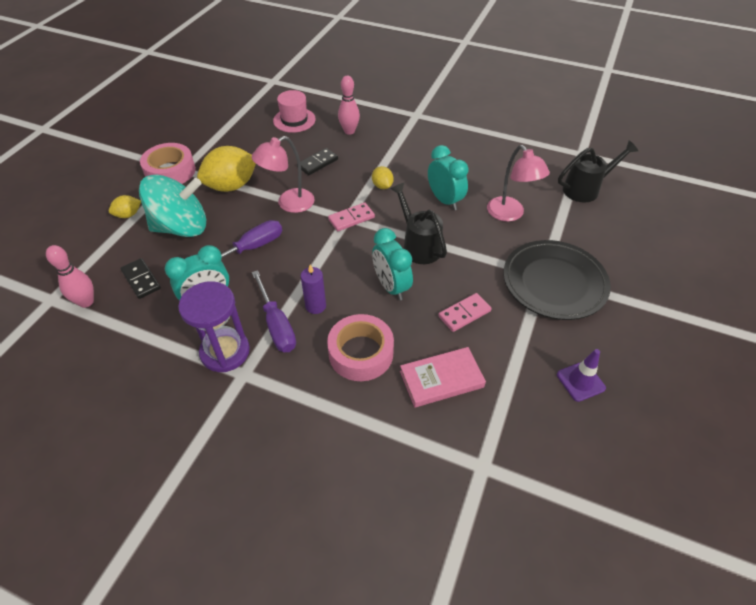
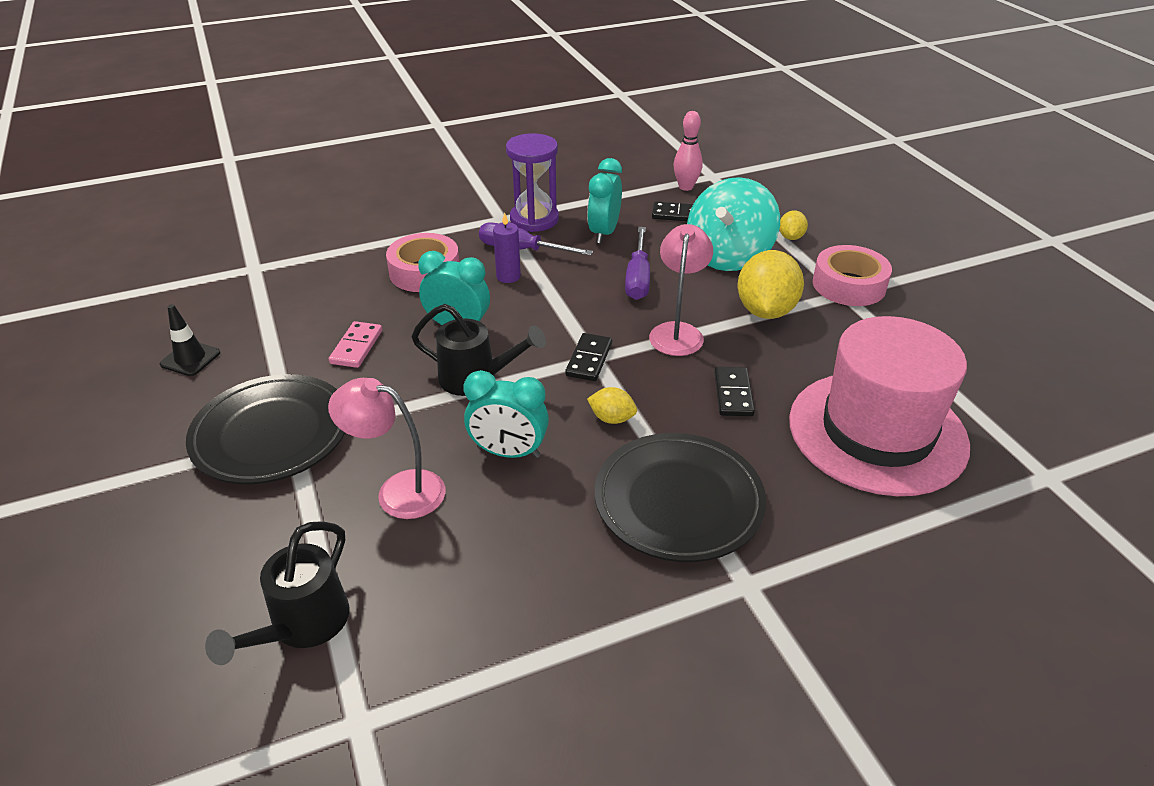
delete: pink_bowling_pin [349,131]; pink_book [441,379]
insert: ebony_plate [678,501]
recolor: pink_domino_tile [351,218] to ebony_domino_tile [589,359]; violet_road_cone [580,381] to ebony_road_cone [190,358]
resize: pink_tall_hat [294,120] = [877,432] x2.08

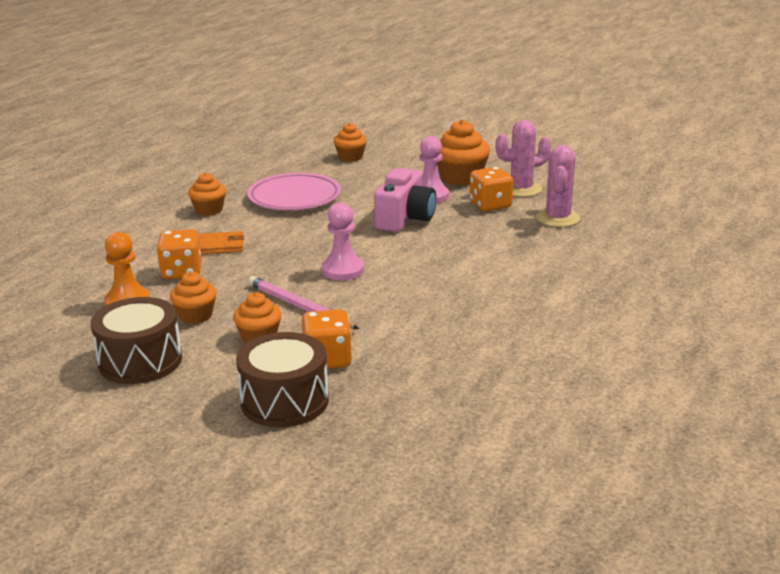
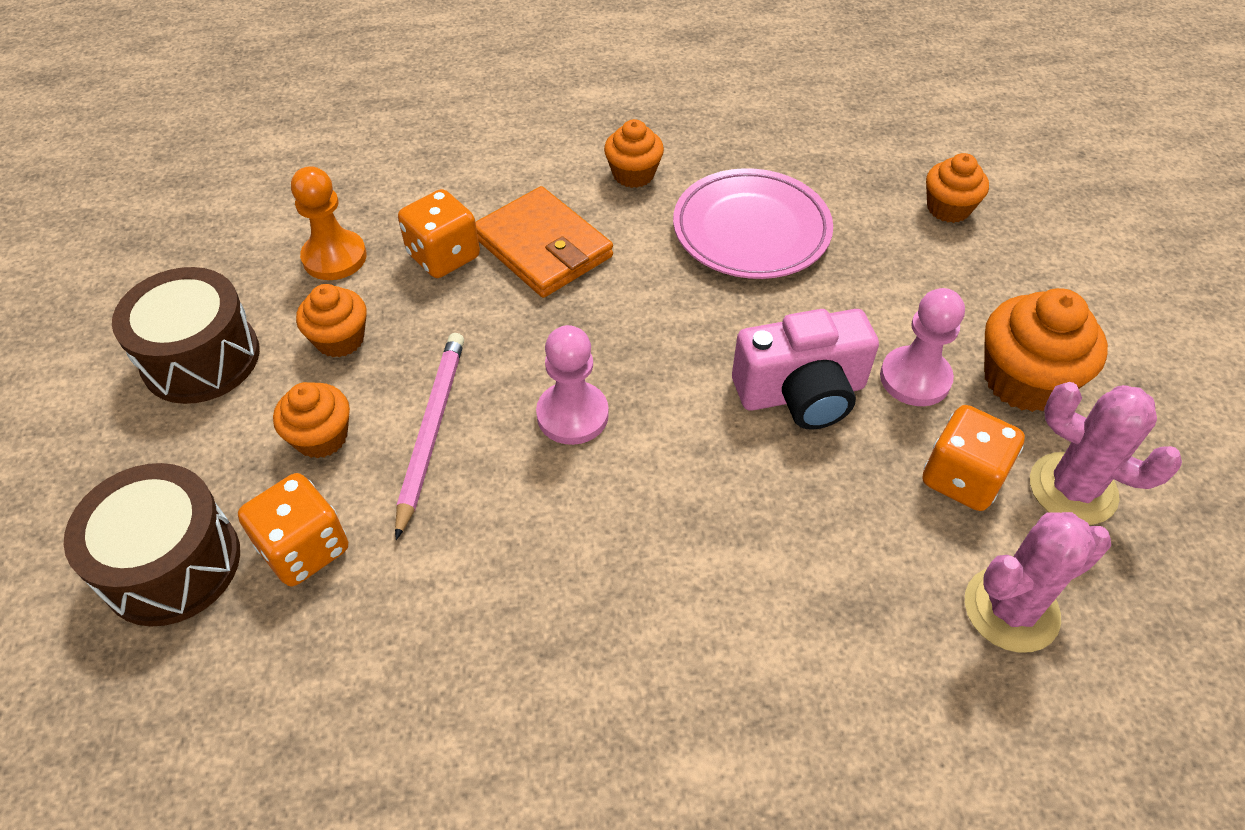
resize: orange_billfold [221,246] = [543,247] x1.68

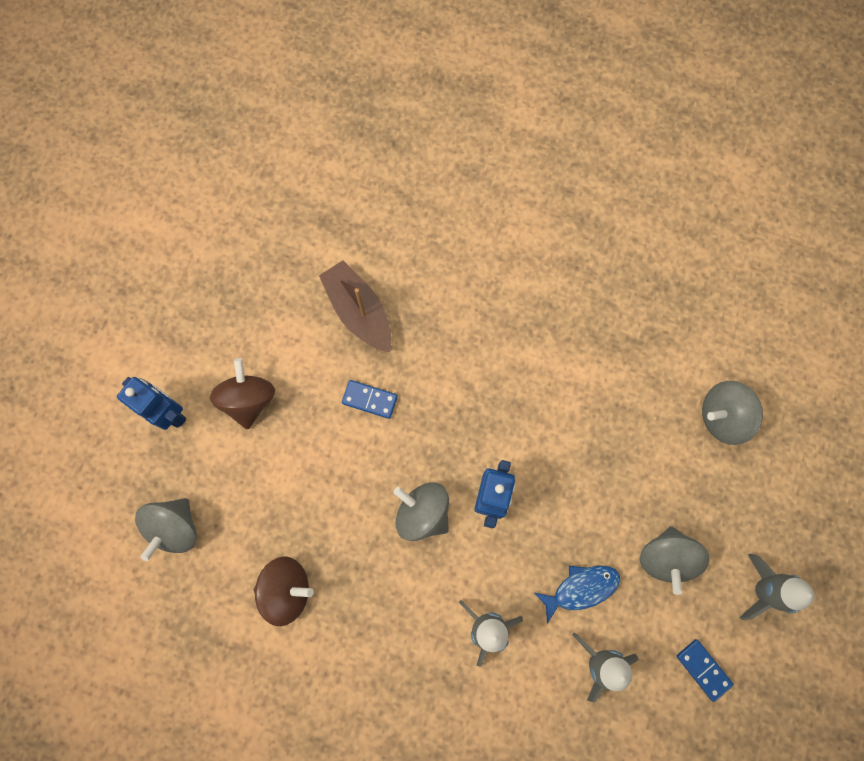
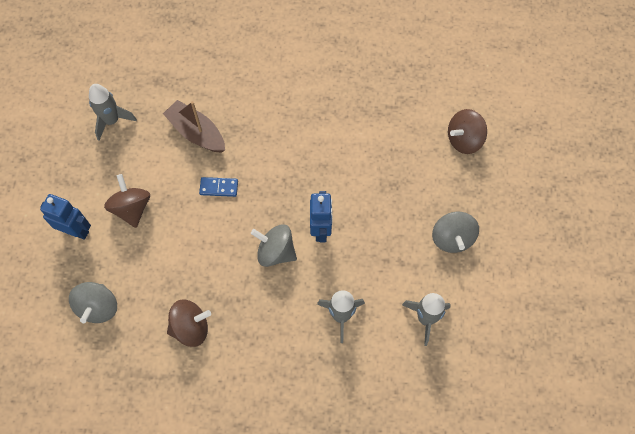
delete: cobalt_toy_fish [581,588]; cobalt_domino_tile [703,669]
move: ash-grey_spaceship [763,590] to [112,121]
recolor: ash-grey_spinning_top [722,417] to dark_brown_spinning_top [464,140]

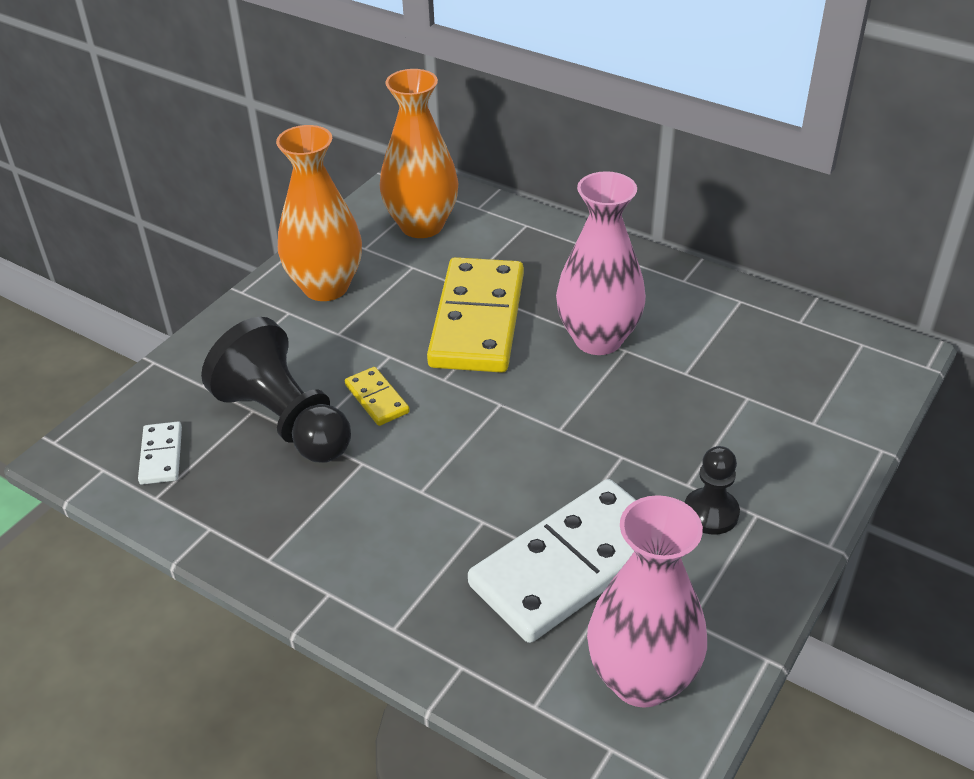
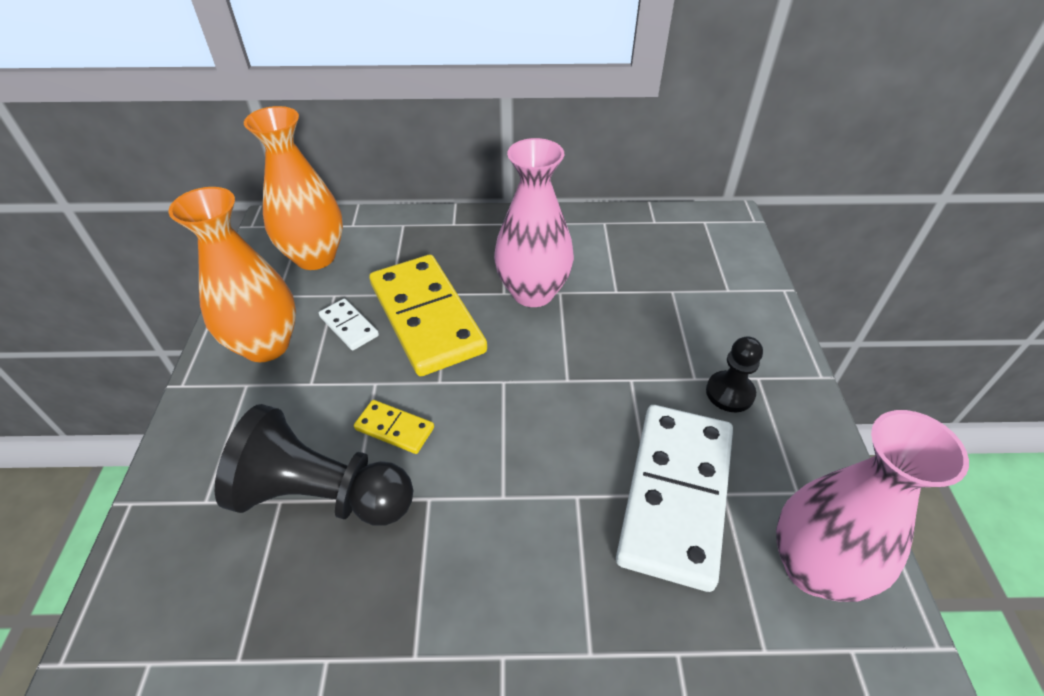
move: pure_white_domino_tile [161,455] to [349,326]

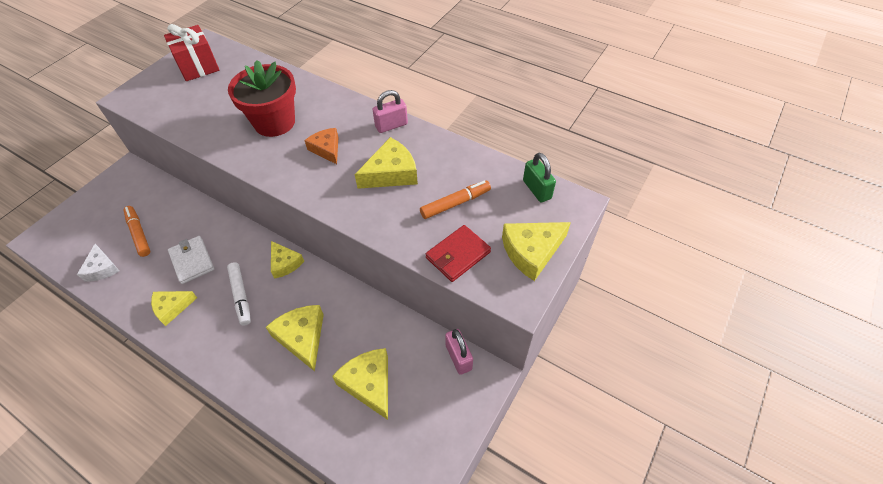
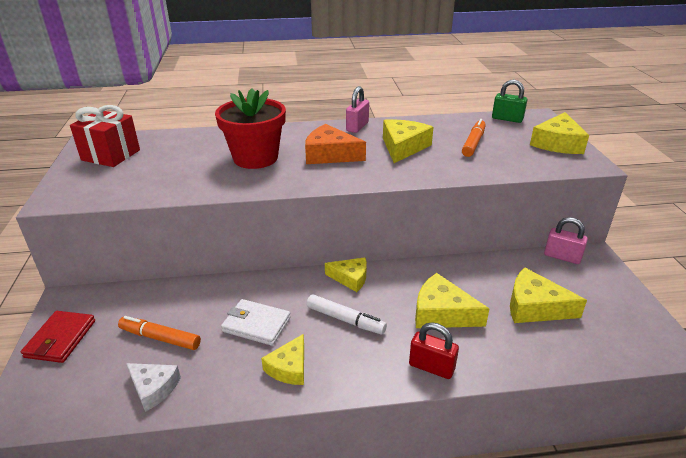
insert: red_lock [431,367]
move: red_billfold [458,255] to [60,339]
resize: orange_cheese [326,149] = [330,155] x1.50

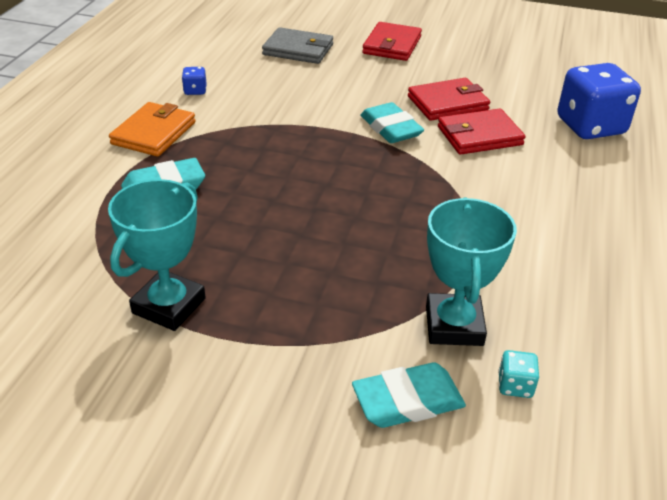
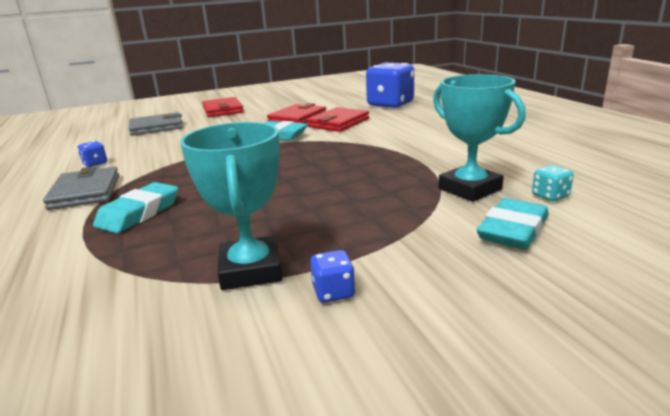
insert: cobalt_game_die [333,292]
recolor: orange_billfold [154,133] to ash-grey_billfold [85,192]

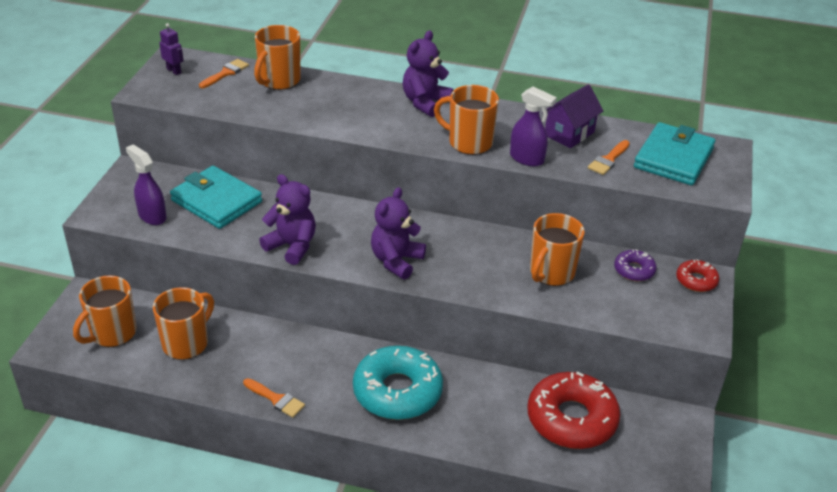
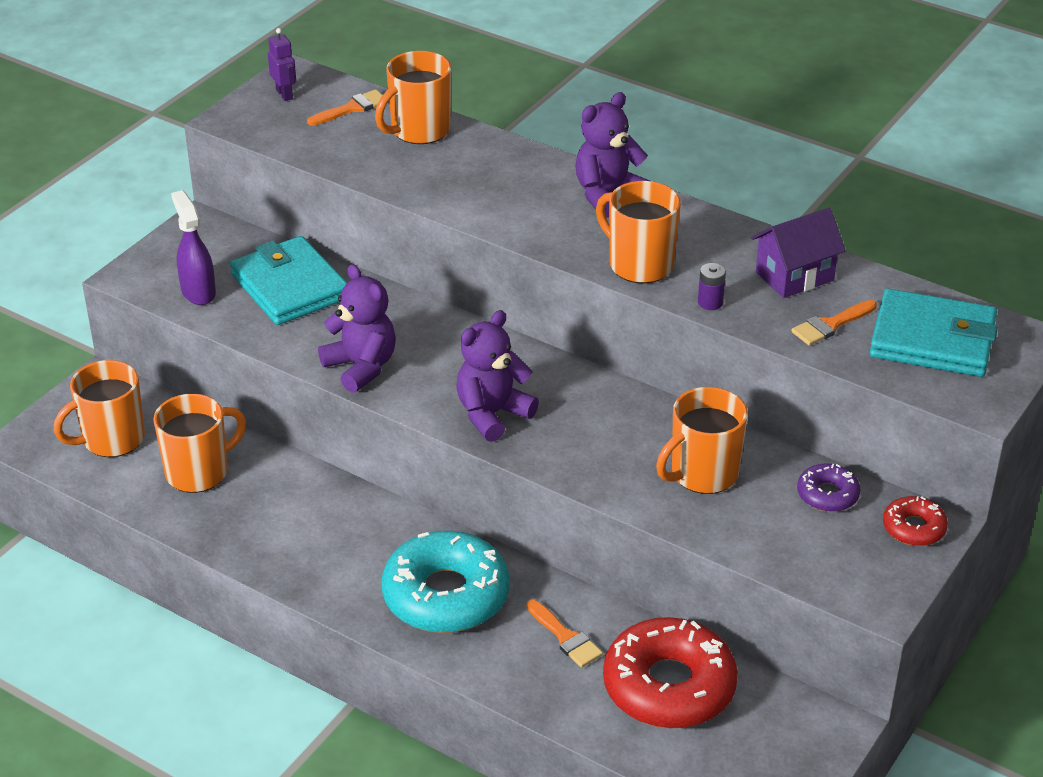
move: orange_paintbrush [276,399] to [565,637]
replace: violet_spray_bottle [527,159] to violet_power_cell [710,302]
rotate: teal_billfold [673,158] = [932,340] 60 degrees clockwise

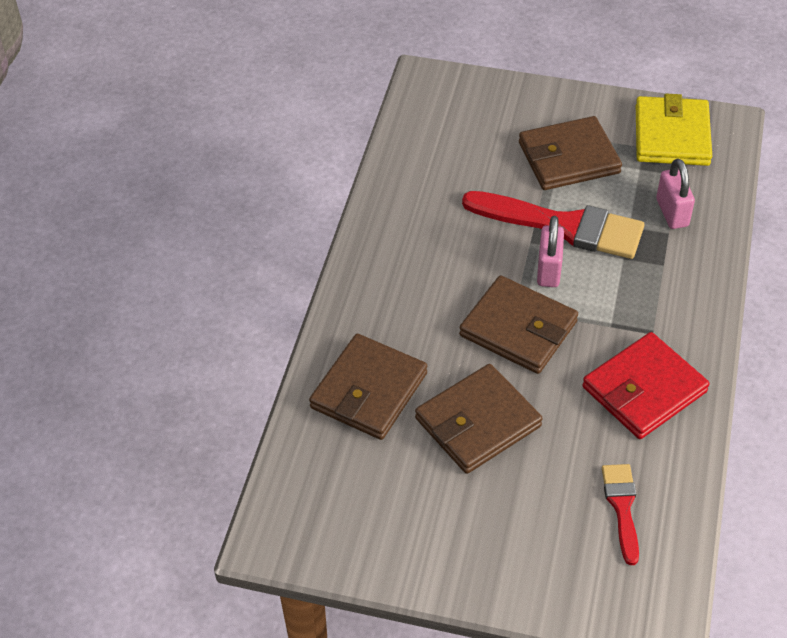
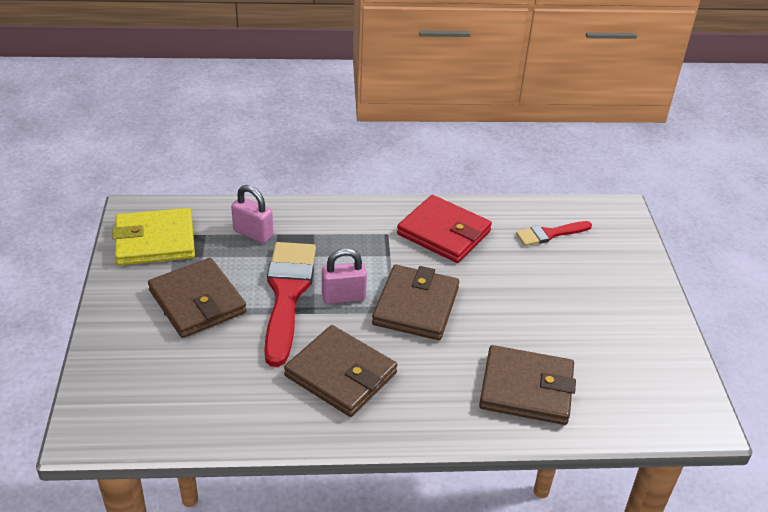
move: dark_brown_billfold [477,422] to [341,374]
rotate: pink_lock [672,213] = [253,233] 60 degrees clockwise

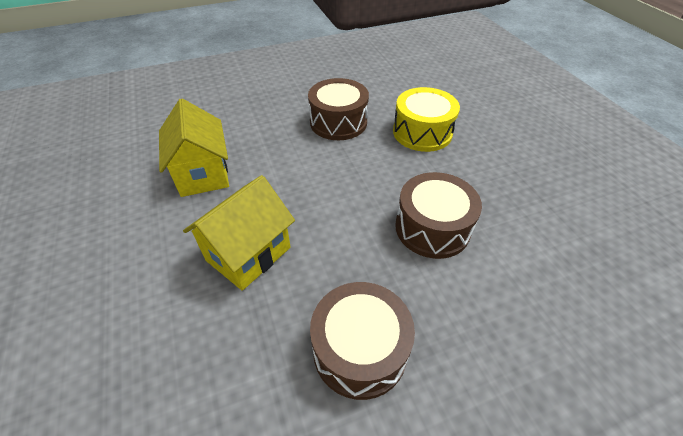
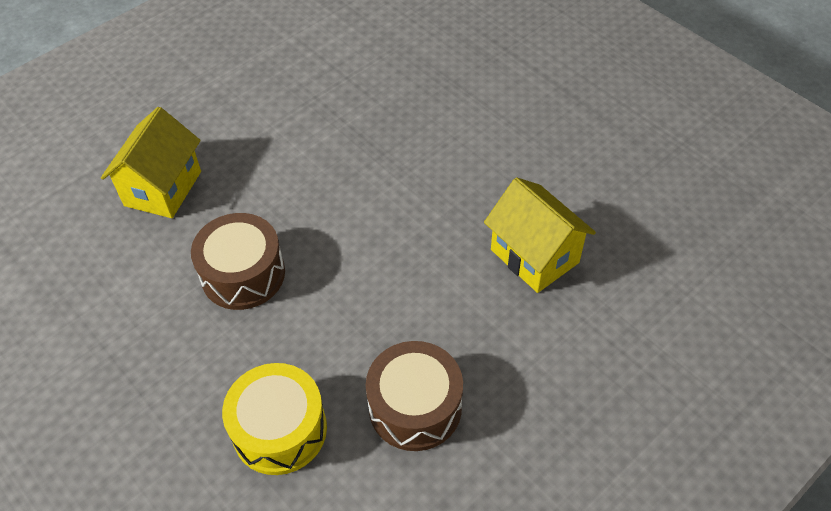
delete: dark_brown_toy_drum [360,349]
move: bright_yellow_toy_house [248,254] to [163,188]

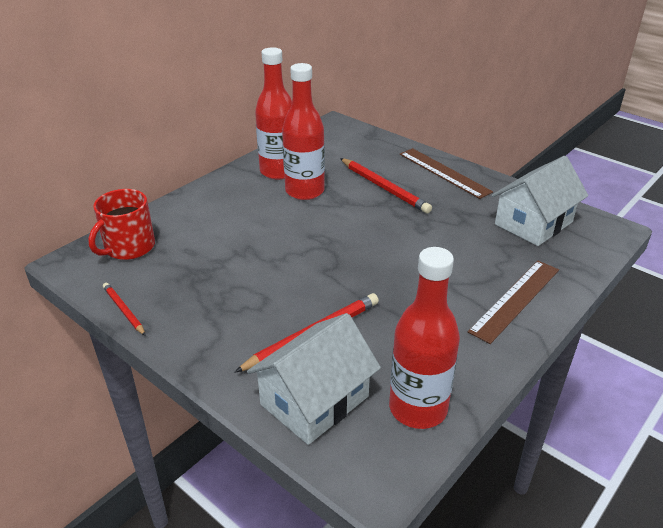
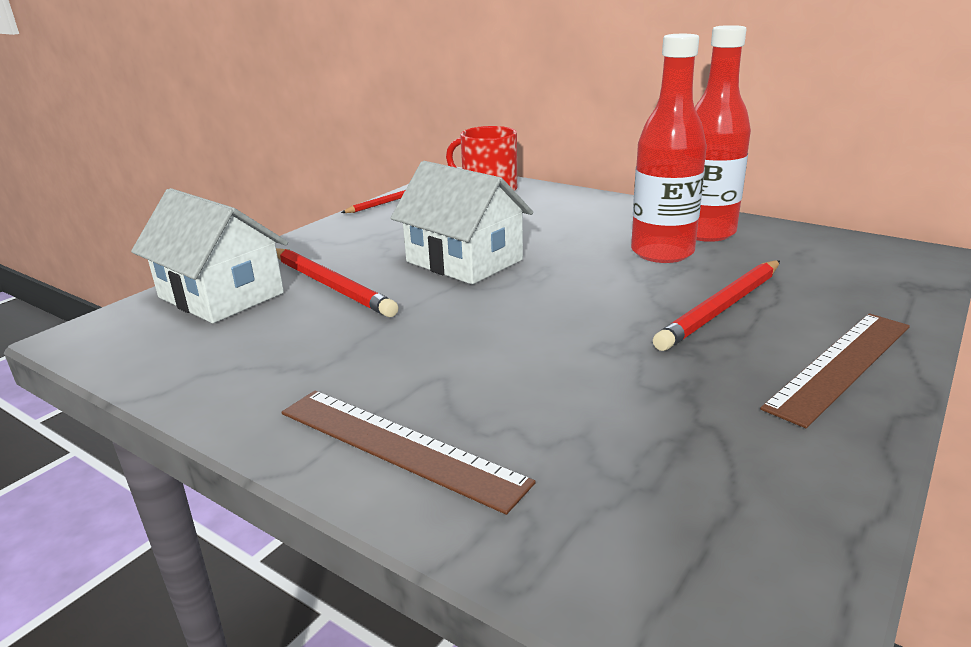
delete: red_drink_bottle [418,408]
move: pure_white_toy_house [533,223] to [464,261]

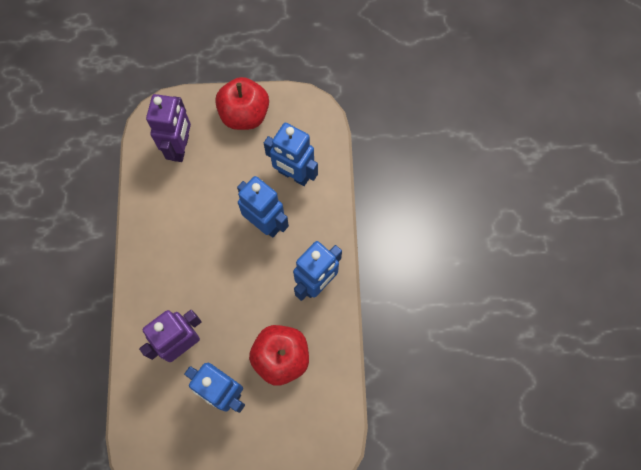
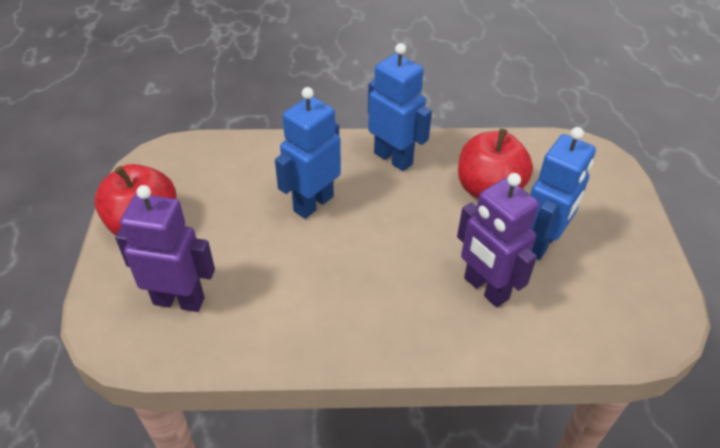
delete: cobalt_robot [294,175]

